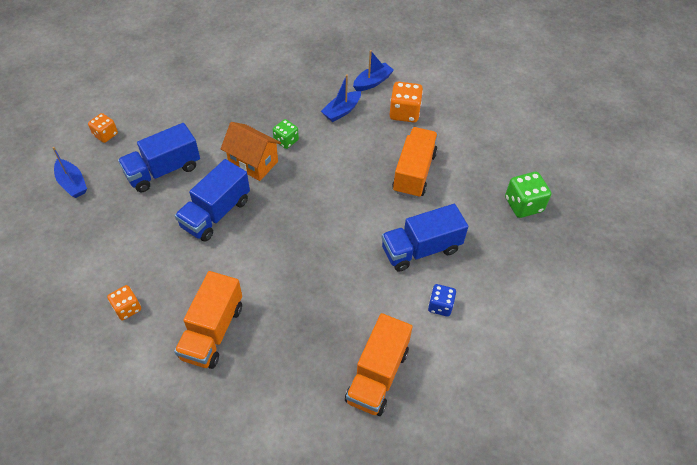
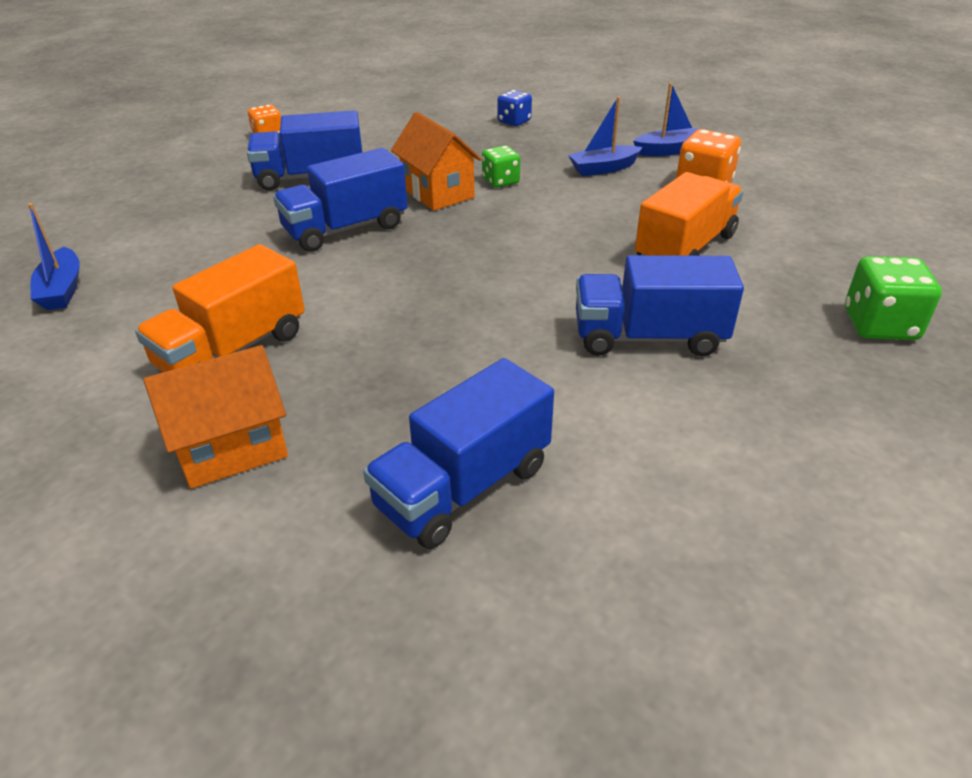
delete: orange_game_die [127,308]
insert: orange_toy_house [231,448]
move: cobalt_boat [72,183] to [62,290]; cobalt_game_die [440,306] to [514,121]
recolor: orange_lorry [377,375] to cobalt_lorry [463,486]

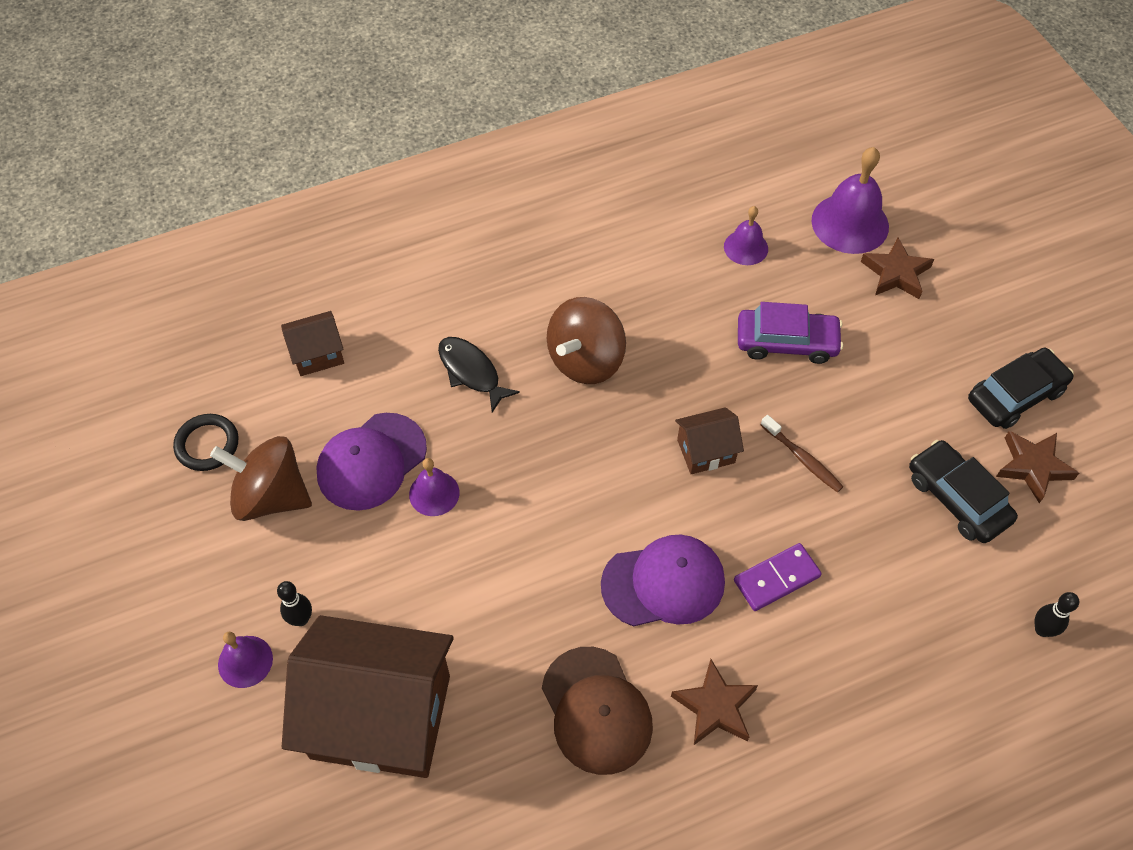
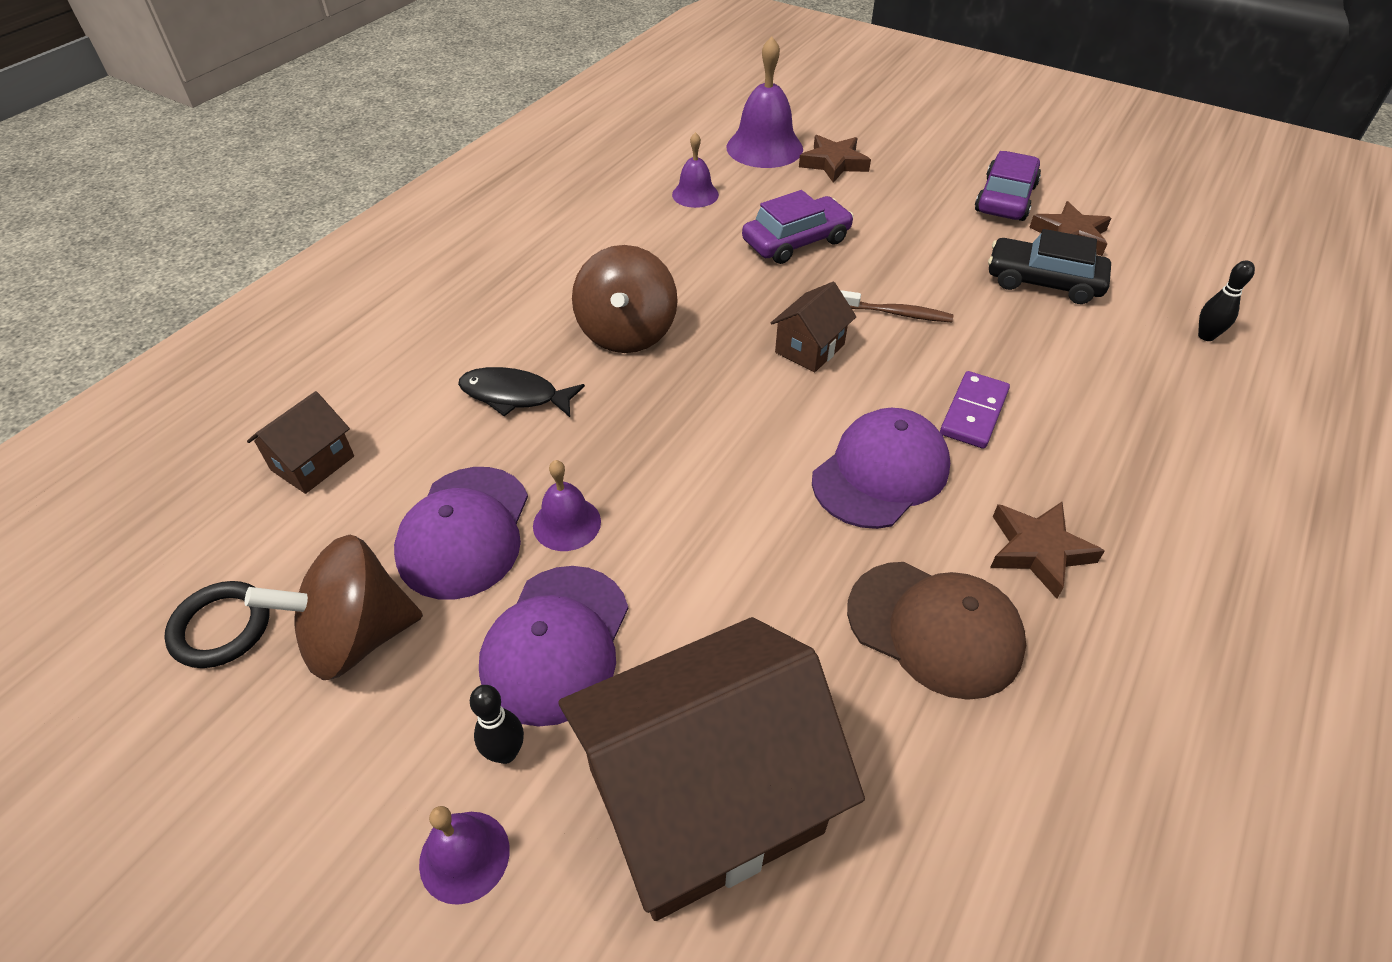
insert: violet_baseball_cap [556,643]
recolor: ebony_car [1015,395] to violet_car [1005,198]

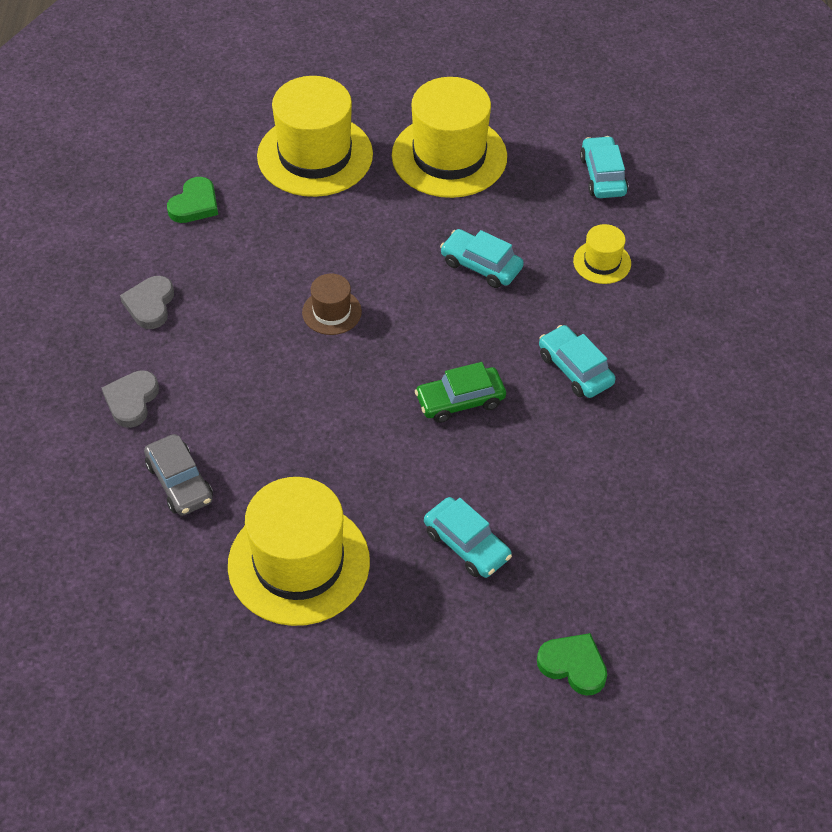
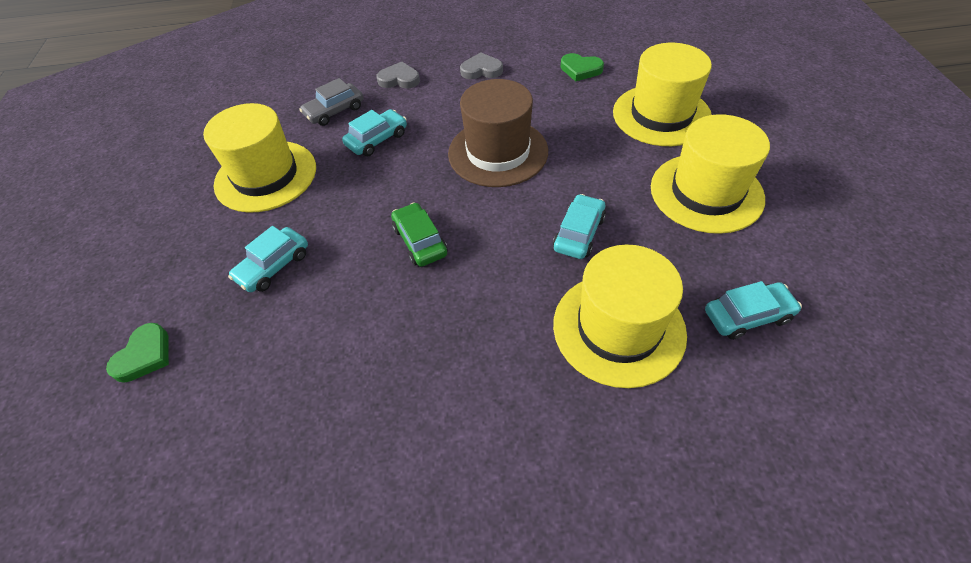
move: teal_car [575,369] to [377,139]
resize: dark_brown_tall_hat [331,312] = [498,152] x2.11; bright_yellow_tall_hat [602,262] = [618,328] x2.11

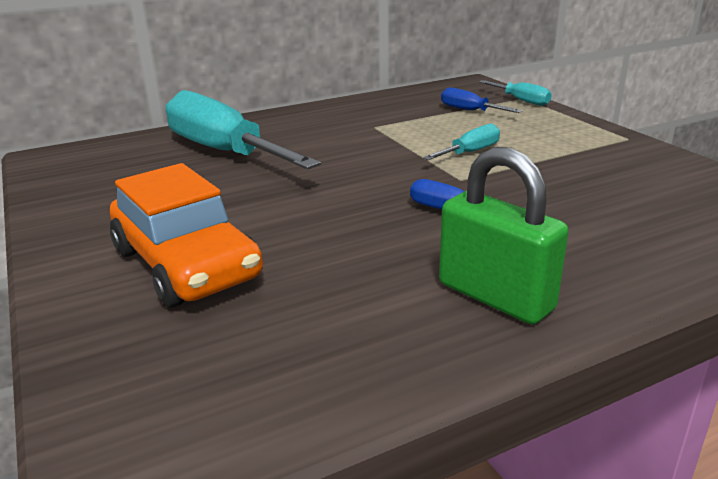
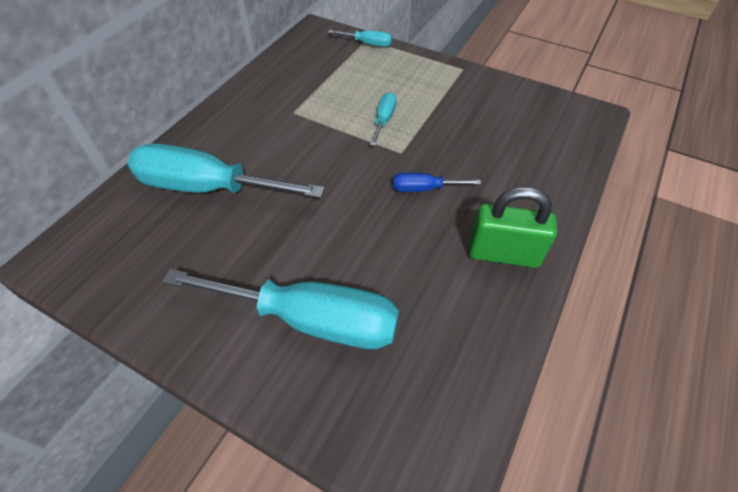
delete: cobalt_flat_screwdriver [470,111]
replace: orange_car [187,264] to teal_flat_screwdriver [310,320]

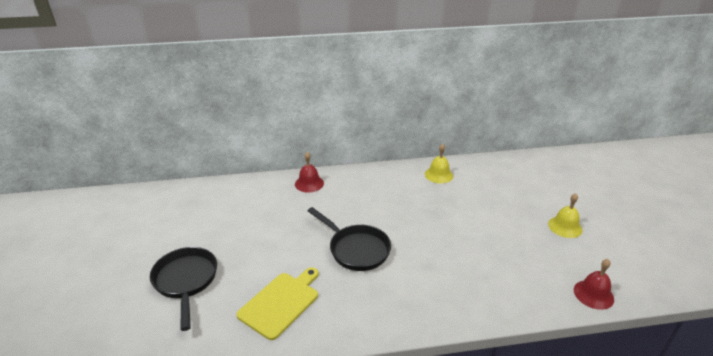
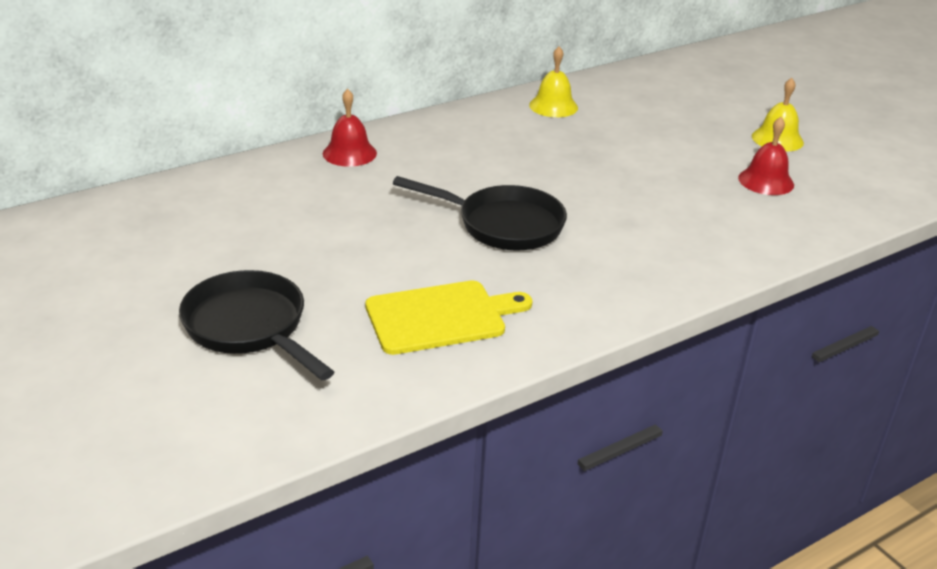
move: red_hand_bell [593,294] to [766,181]
rotate: bright_yellow_cutting_board [280,303] = [440,317] 60 degrees clockwise

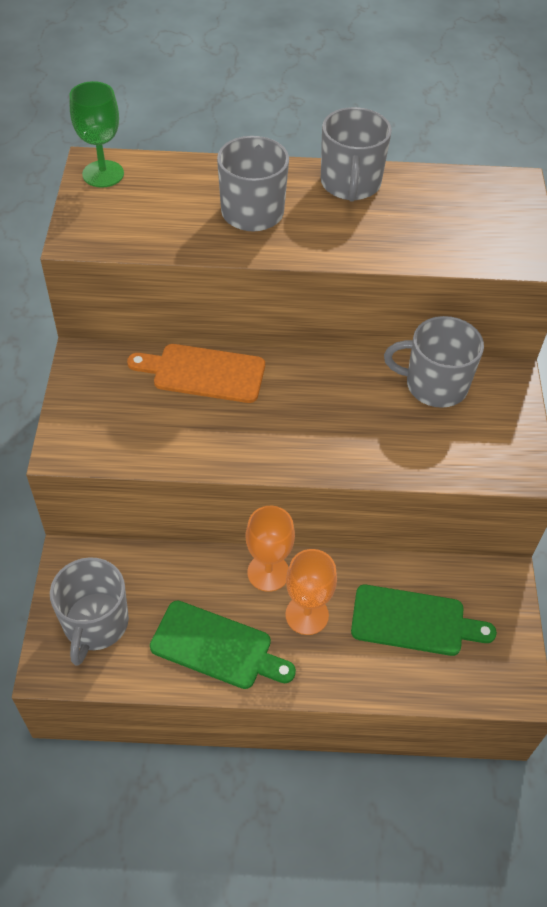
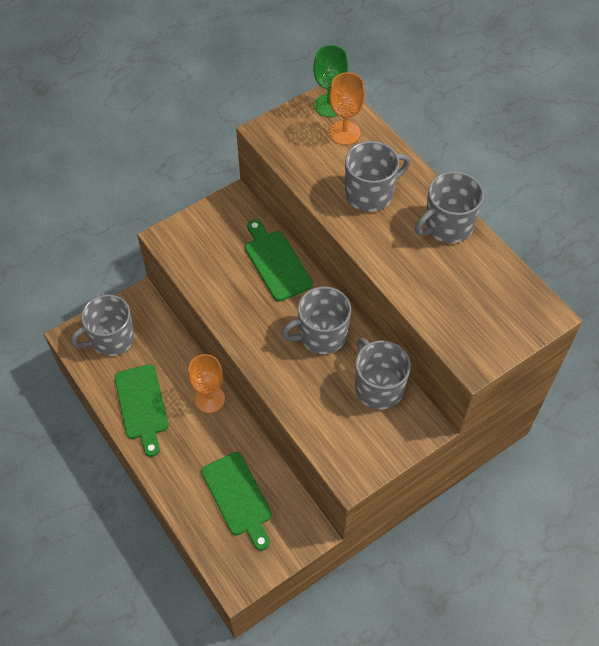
insert: ash-grey_tea_mug [321,335]
move: orange_goblet [307,615] to [345,133]
recolor: orange_cutting_board [203,373] to green_cutting_board [276,262]

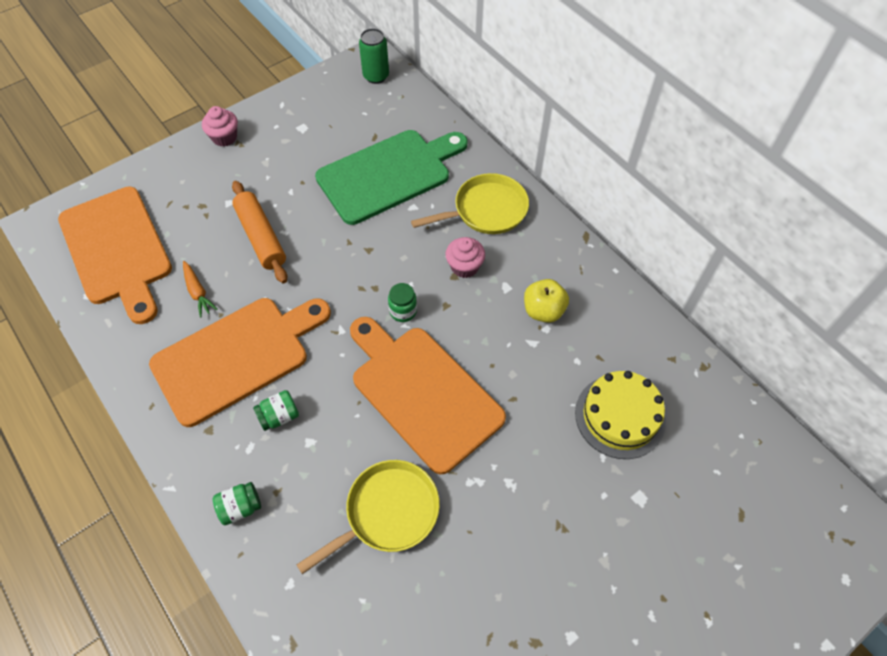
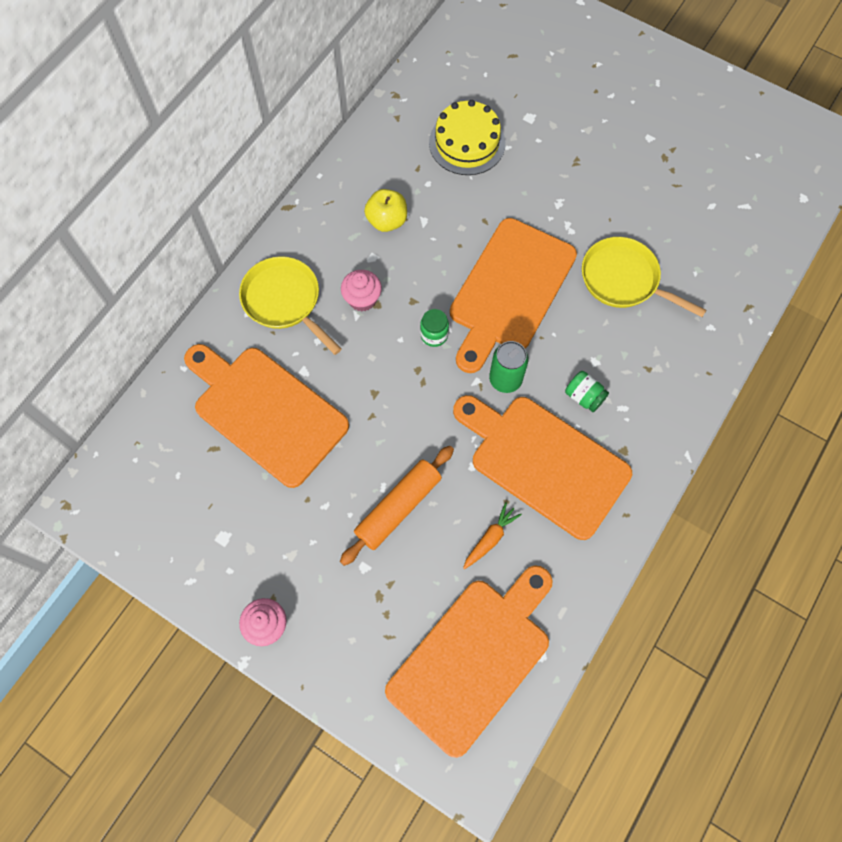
delete: green_jam_jar [240,507]
move: green_tin [376,76] to [505,379]
recolor: green_cutting_board [388,174] to orange_cutting_board [266,412]

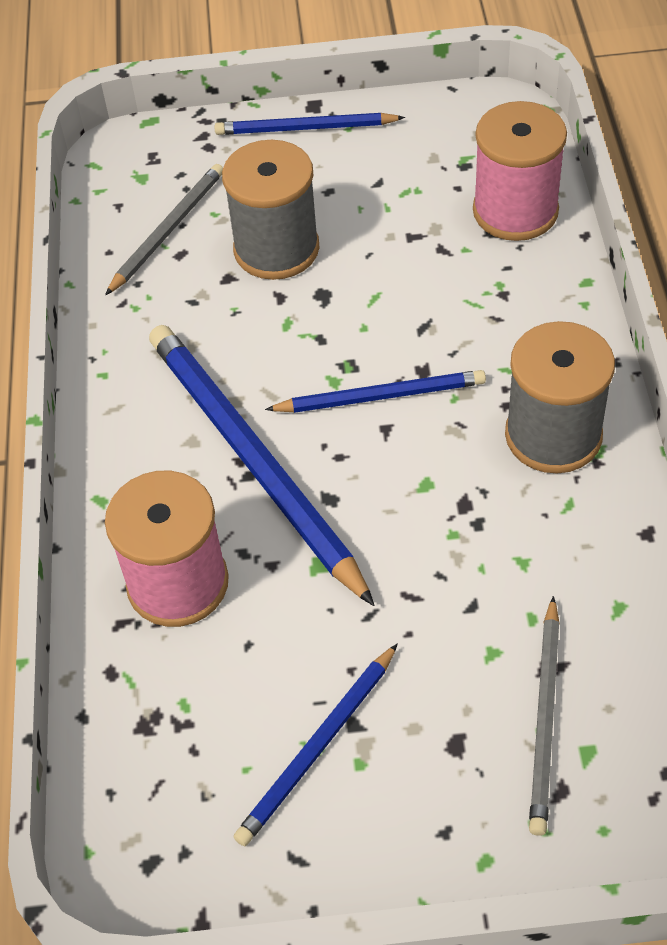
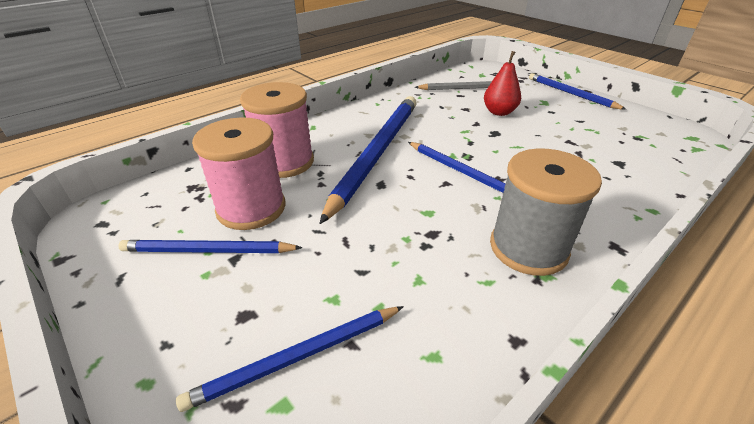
move: pink_bobbin [515,211] to [251,208]
replace: ash-grey_bobbin [276,249] to red_toy_pear [499,112]
recolor: ash-grey_wooden_pencil [545,718] to cobalt_wooden_pencil [297,357]

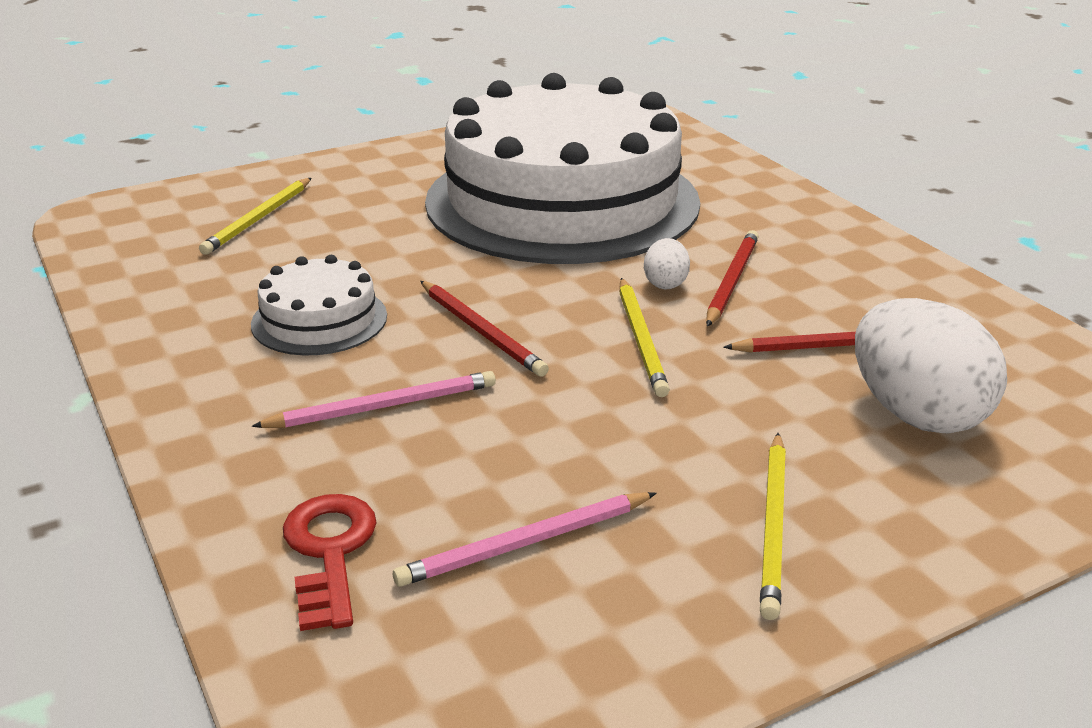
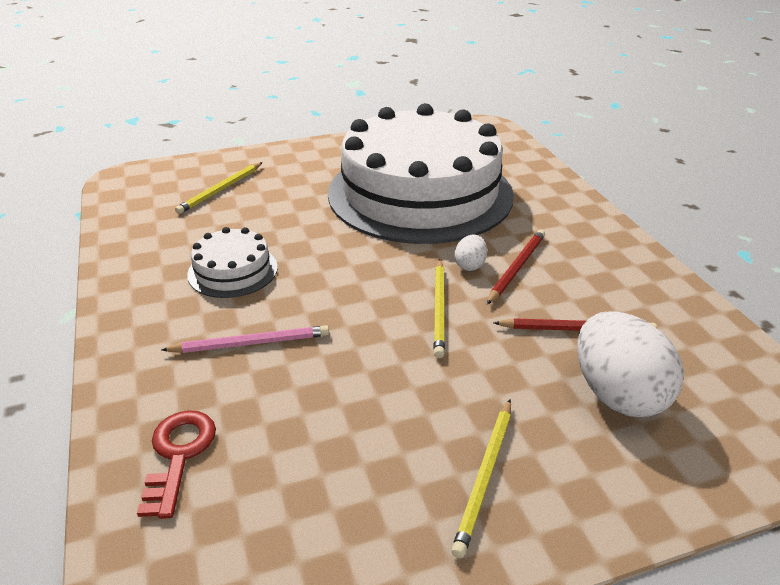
delete: pink_wooden_pencil [526,543]; red_wooden_pencil [481,331]

